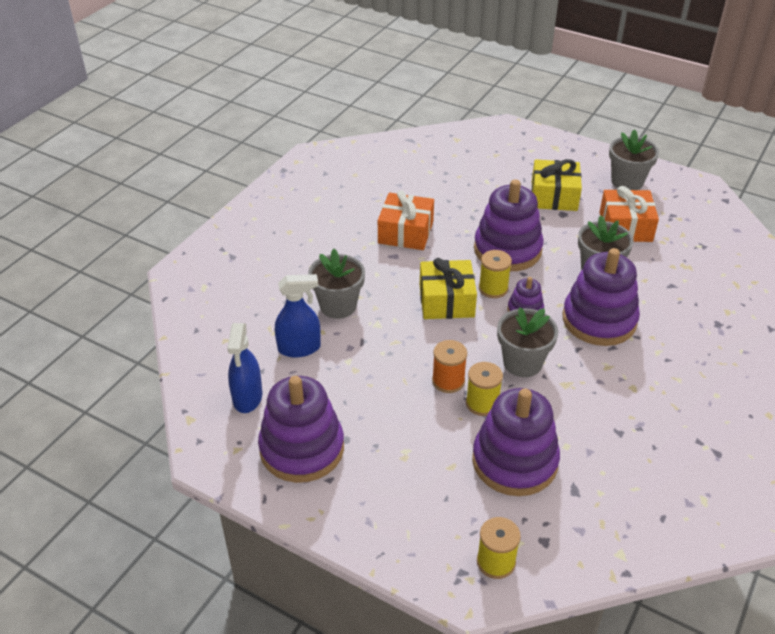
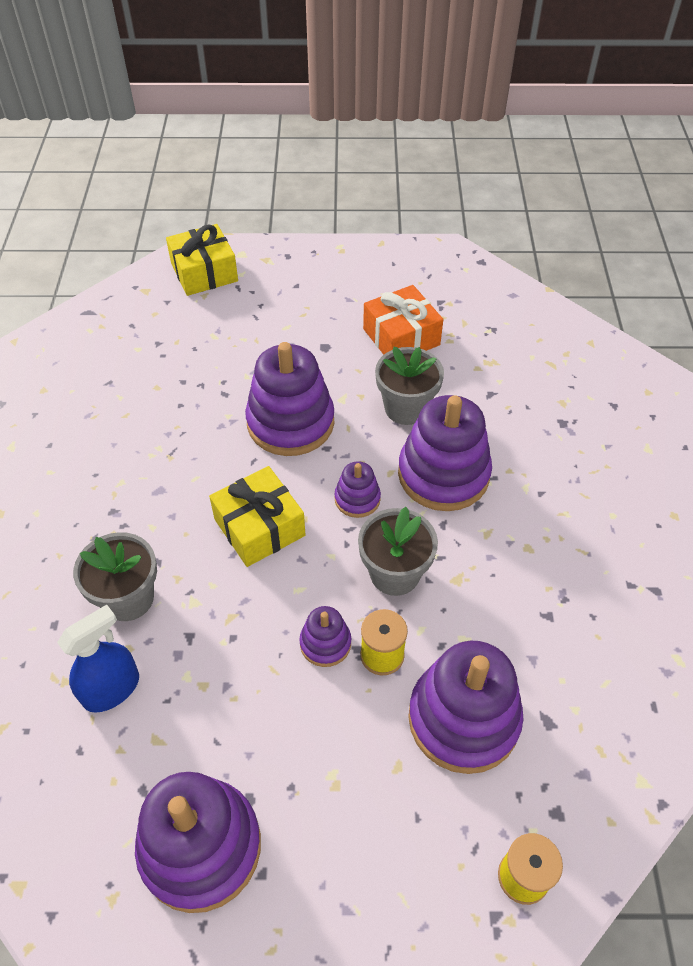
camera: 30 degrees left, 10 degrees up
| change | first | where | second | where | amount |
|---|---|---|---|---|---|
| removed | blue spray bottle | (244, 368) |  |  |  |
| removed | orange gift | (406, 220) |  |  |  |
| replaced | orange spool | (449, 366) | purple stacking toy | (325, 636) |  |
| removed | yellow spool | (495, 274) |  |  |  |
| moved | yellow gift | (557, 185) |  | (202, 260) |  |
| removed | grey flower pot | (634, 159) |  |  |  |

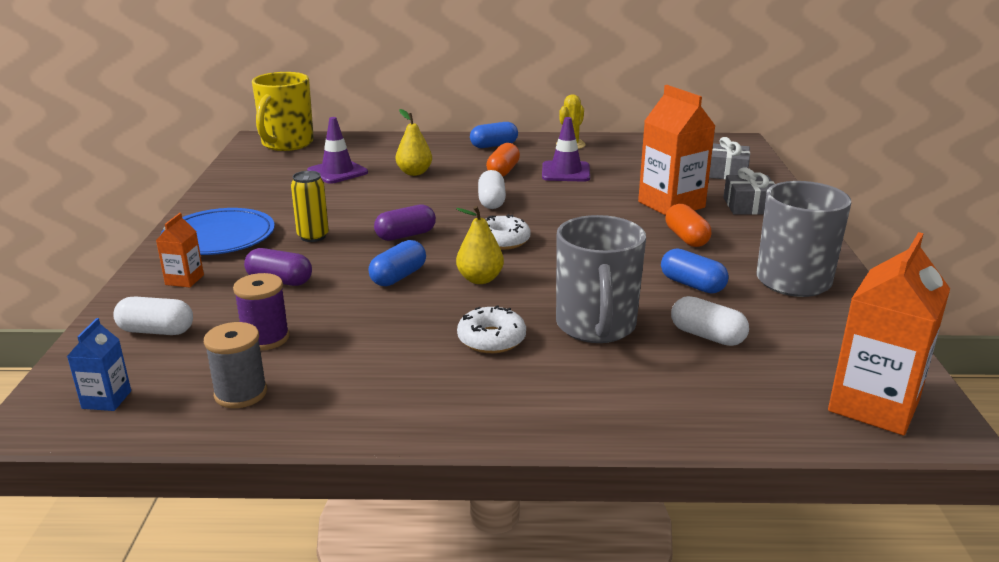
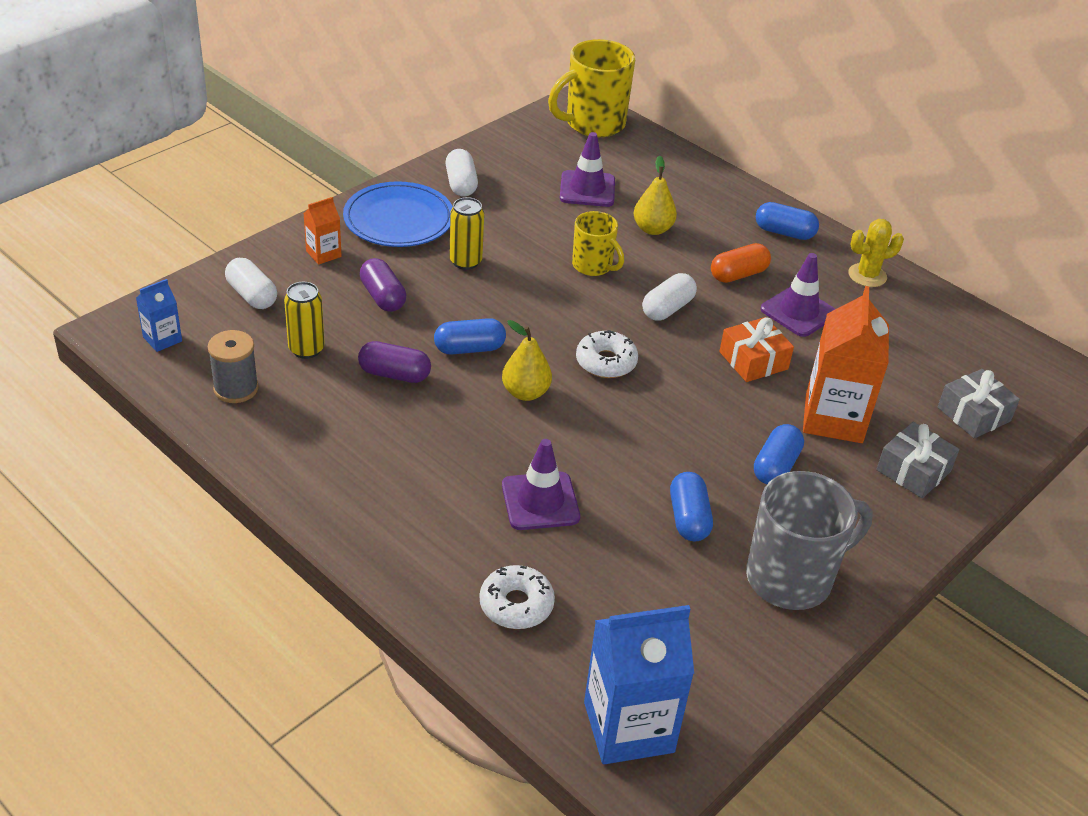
camera: 40 degrees right, 15 degrees up
| change | first | where | second | where | amount |
|---|---|---|---|---|---|
| replaced | purple spool | (261, 311) | yellow can | (304, 320) |  |
| moved | purple capsule | (405, 222) |  | (394, 362) |  |
| moved | white donut | (491, 329) |  | (517, 597) |  |
| replaced | grey mug | (601, 279) | purple traffic cone | (541, 484) |  |
| recoloured | orange capsule | (688, 225) | blue capsule | (779, 454) |  |
| moved | white capsule | (710, 321) |  | (461, 173) |  |
| recoloured | orange carton | (889, 333) | blue carton | (639, 684) |  |
| added |  |  | yellow mug | (598, 243) |  |
| added |  |  | orange gift | (756, 349) |  |

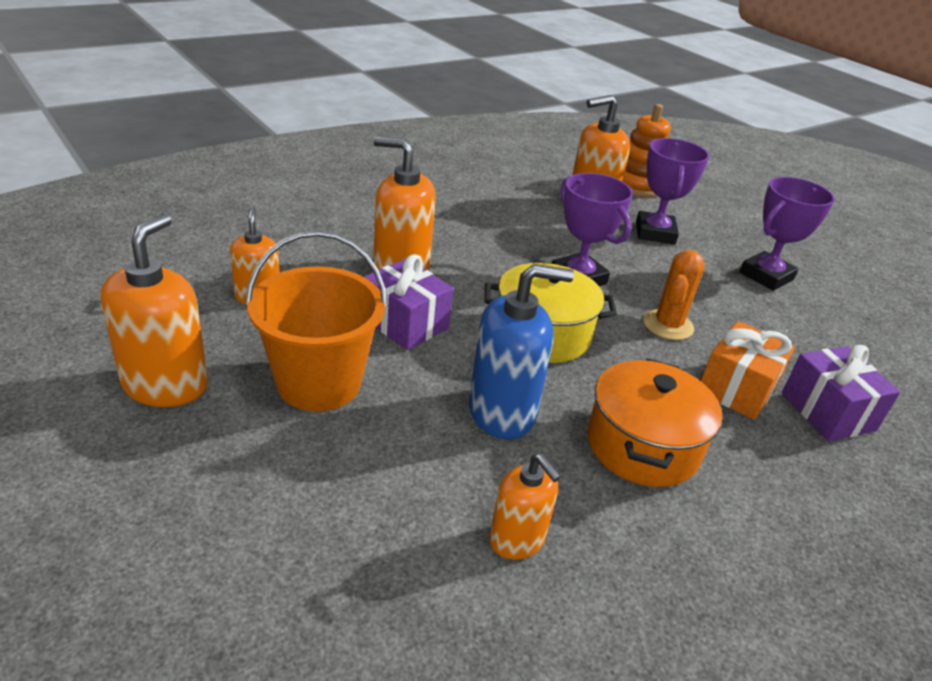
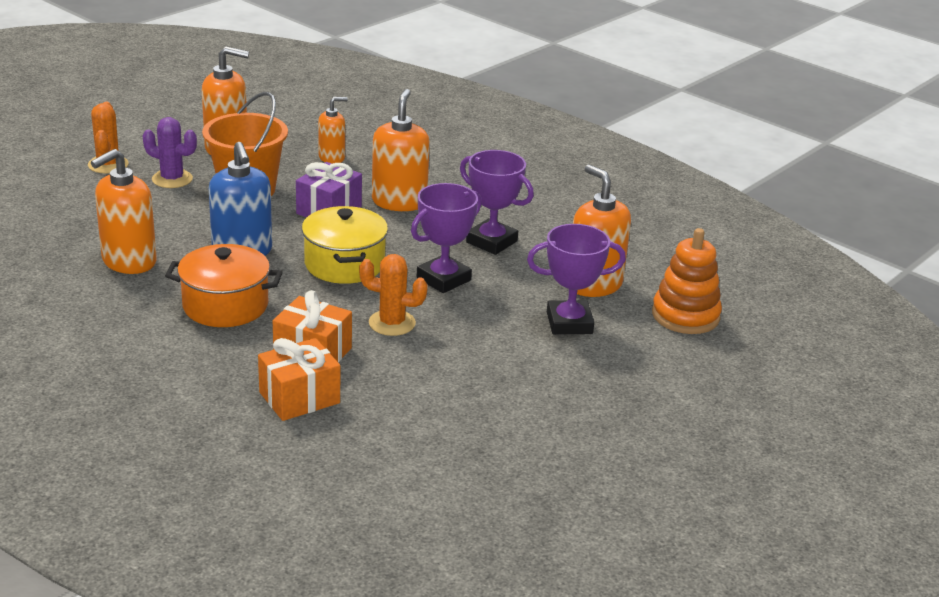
camera: 80 degrees right, 5 degrees down
| change | first | where | second | where | amount |
|---|---|---|---|---|---|
| resized | orange soap dispenser | (525, 507) |  | (124, 211) | x1.65 |
| moved | purple trophy | (787, 234) |  | (497, 202) |  |
| recoloured | purple gift | (841, 393) | orange gift | (299, 379) |  |
| added |  |  | orange cactus | (108, 138) |  |
| added |  |  | purple cactus | (169, 152) |  |

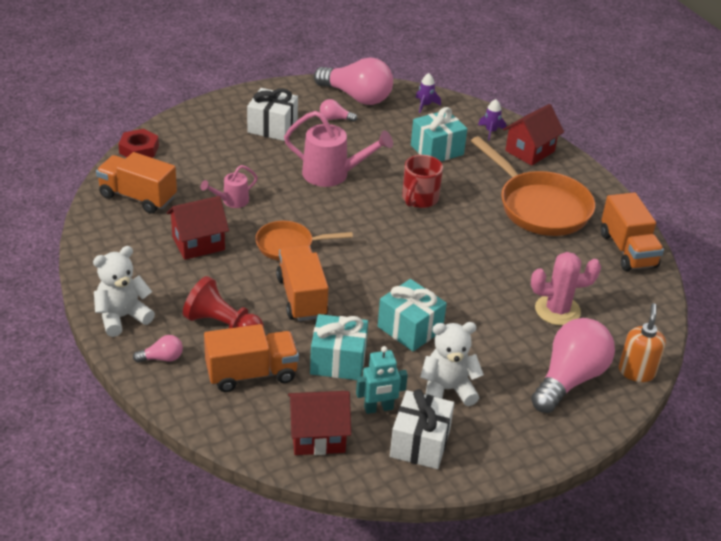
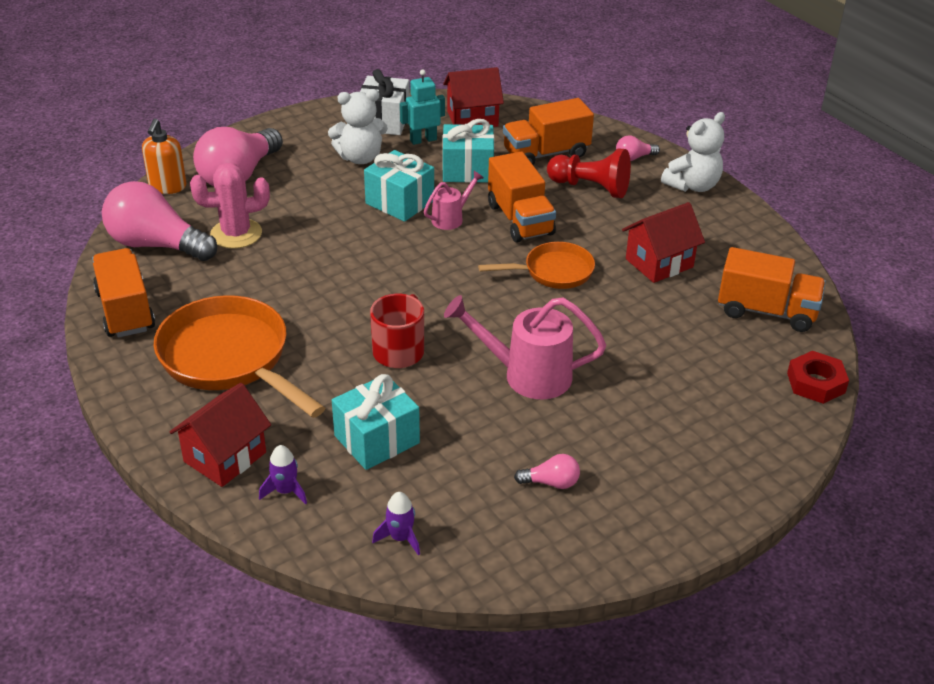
camera: 175 degrees right, 0 degrees up
| change | first | where | second | where | amount |
|---|---|---|---|---|---|
| moved | pink watering can | (229, 186) |  | (454, 200) |  |
| removed | white gift | (272, 114) |  |  |  |
| moved | pink light bulb | (353, 81) |  | (159, 221) |  |

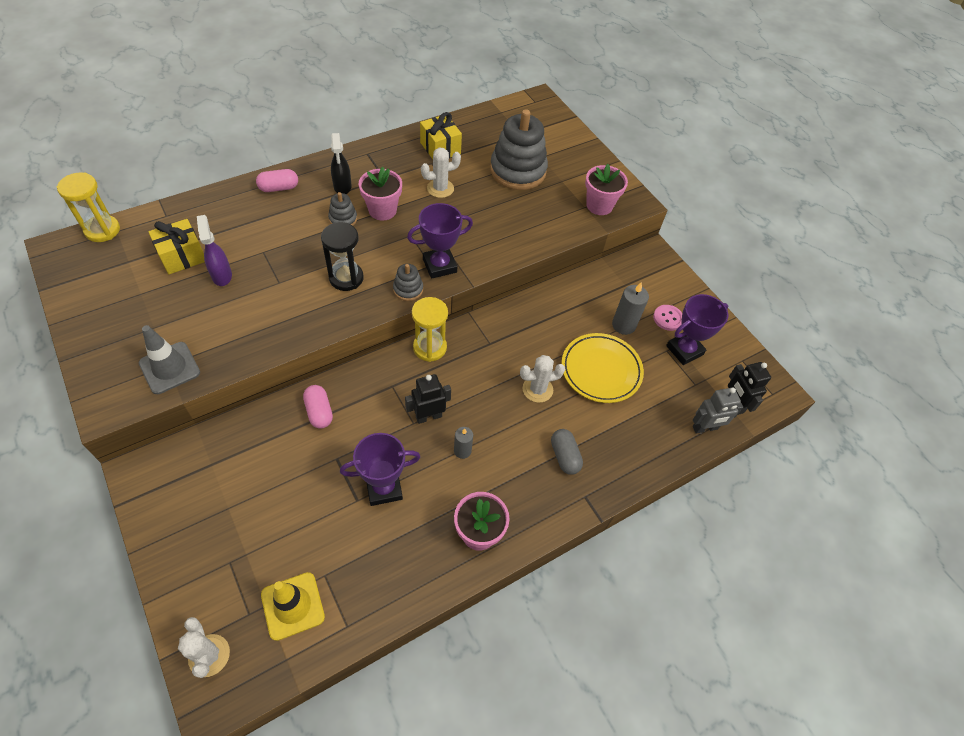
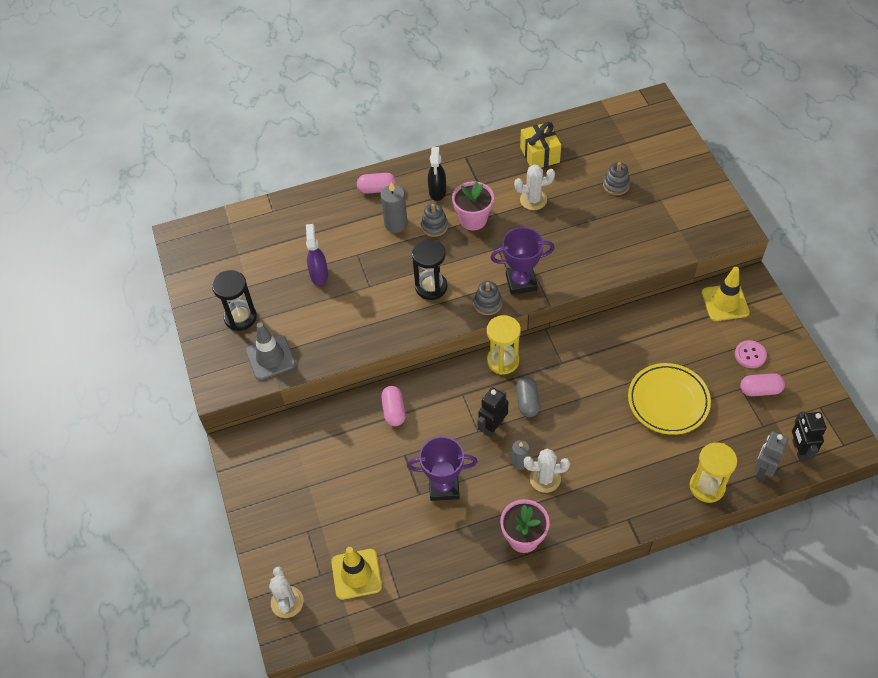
camera: 20 degrees right, 0 degrees up
| change | first | where | second | where | amount |
|---|---|---|---|---|---|
| moved | yellow hourglass | (88, 207) |  | (713, 473) |  |
| removed | yellow gift | (176, 246) |  |  |  |
| turned | black robot | (428, 399) |  | (492, 412) | 45 degrees counterclockwise |
| resized | grey stacking toy | (519, 149) |  | (616, 178) | x0.46 |
| moved | white cactus | (542, 379) |  | (547, 471) |  |
| moved | grey capsule | (567, 452) |  | (528, 397) |  |
| removed | pink flower pot | (606, 189) |  |  |  |
| moved | grey candle | (630, 308) |  | (394, 207) |  |
| replaced | purple trophy | (697, 329) | pink capsule | (762, 384) |  |
| turned | grey robot | (718, 411) |  | (771, 456) | 120 degrees clockwise |
| added |  |  | black hourglass | (234, 300) |  |
| added |  |  | yellow traffic cone | (725, 294) |  |

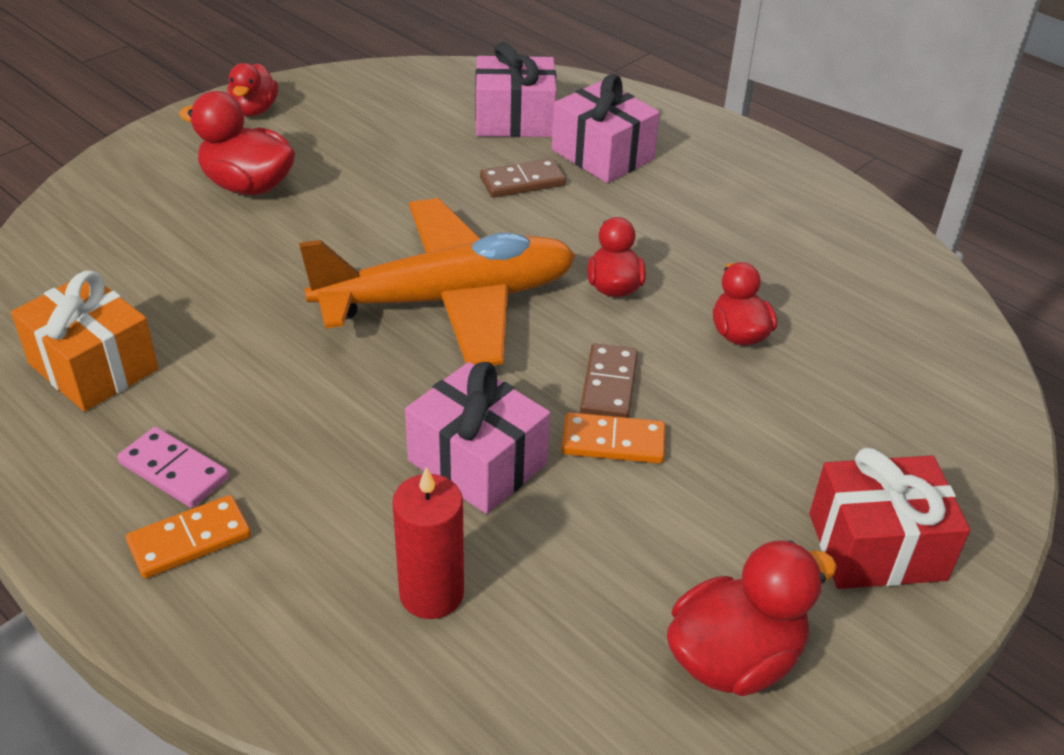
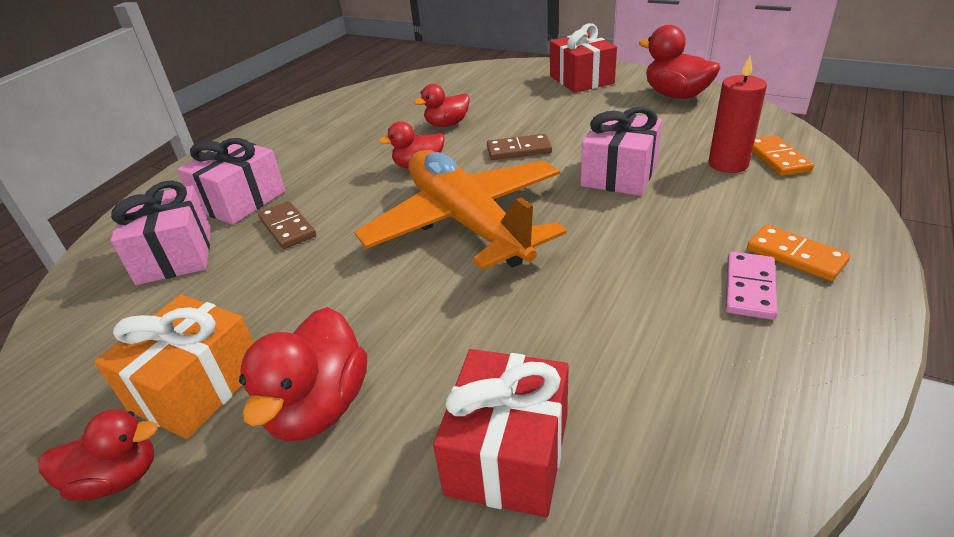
camera: 100 degrees left, 5 degrees down
| change | first | where | second | where | amount |
|---|---|---|---|---|---|
| moved | orange gift | (84, 341) |  | (174, 367) |  |
| moved | orange domino | (613, 438) |  | (783, 155) |  |
| added |  |  | red gift | (501, 433) |  |

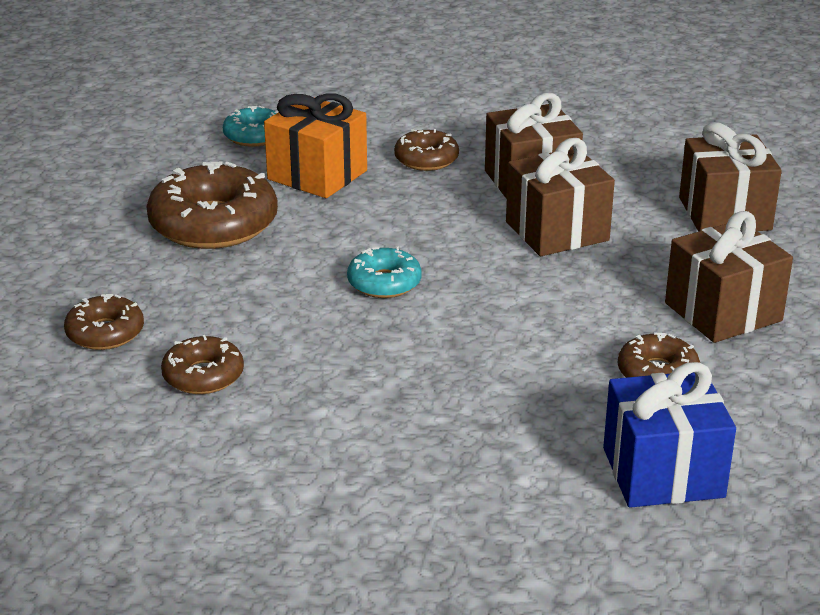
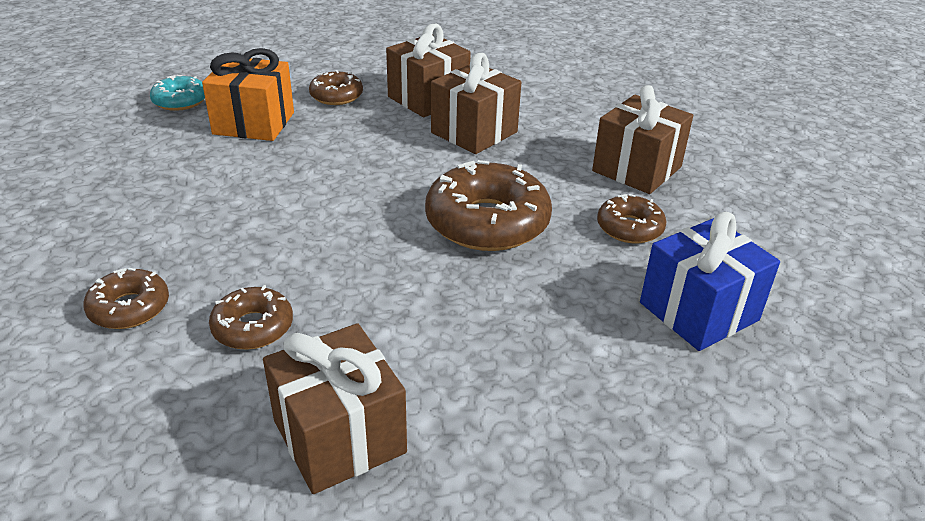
camera: 25 degrees left, 5 degrees up
| change | first | where | second | where | amount |
|---|---|---|---|---|---|
| moved | brown donut | (212, 205) |  | (488, 205) |  |
| removed | turquoise donut | (384, 272) |  |  |  |
| moved | brown gift | (730, 177) |  | (335, 408) |  |

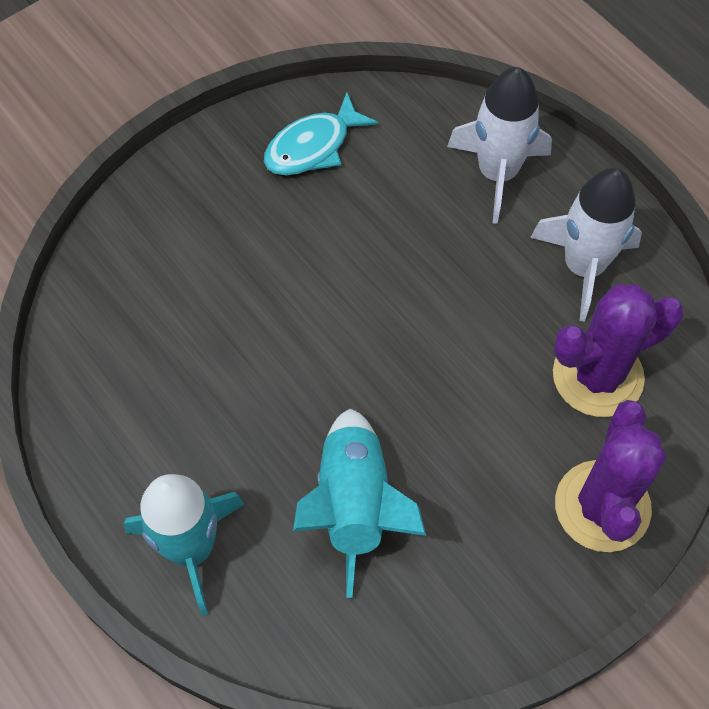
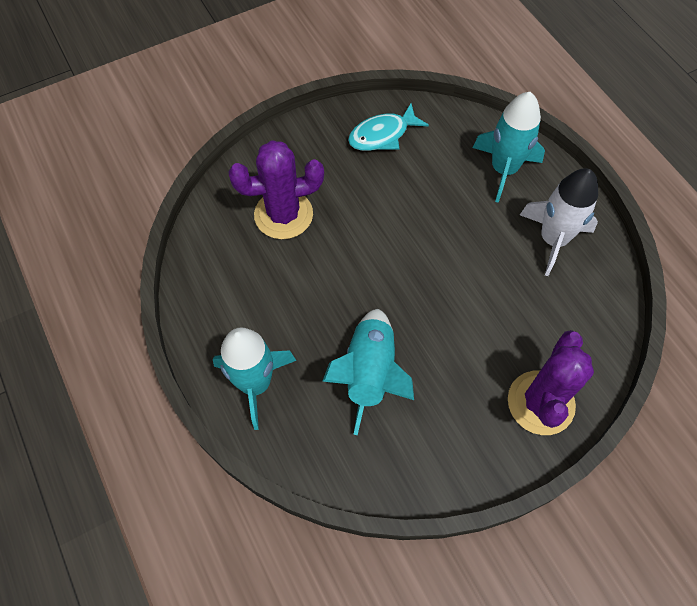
camera: 10 degrees right, 0 degrees up
| change | first | where | second | where | amount |
|---|---|---|---|---|---|
| recoloured | white rocket | (499, 145) | turquoise rocket | (509, 147) |  |
| moved | purple cactus | (618, 350) |  | (276, 189) |  |

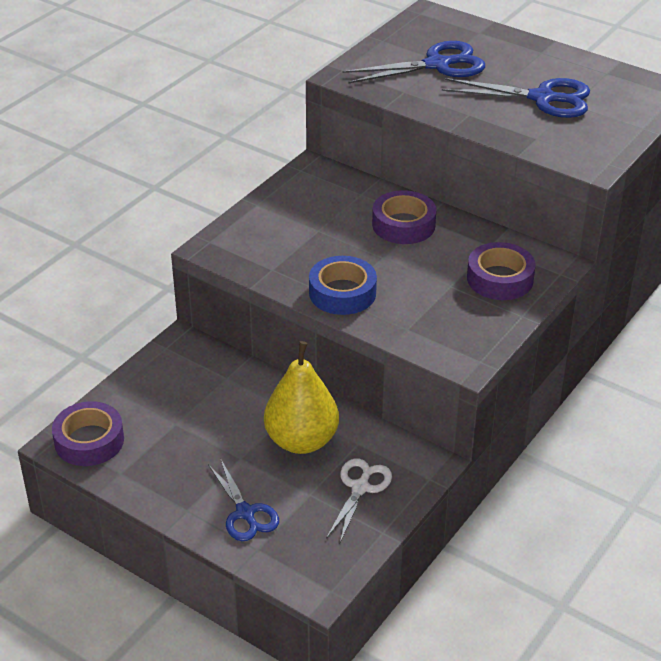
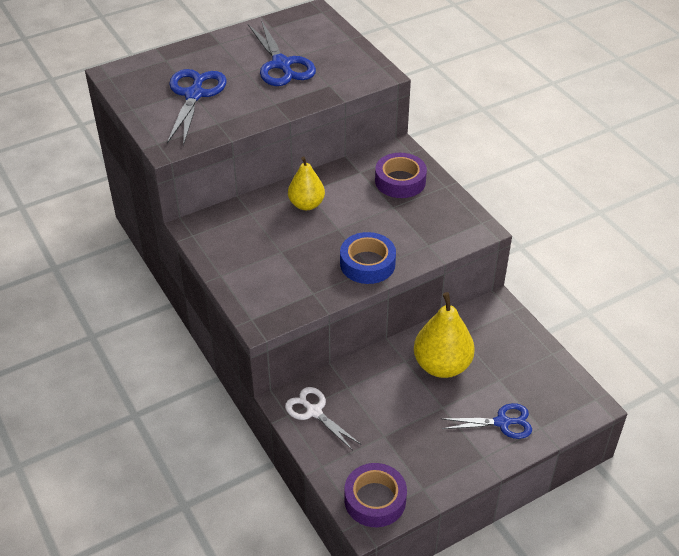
camera: 65 degrees left, 5 degrees up
| change | first | where | second | where | amount |
|---|---|---|---|---|---|
| moved | white scissors | (359, 501) |  | (322, 418) |  |
| replaced | purple tape | (404, 217) | yellow pear | (306, 183) |  |
| turned | blue scissors | (516, 98) |  | (282, 53) | 120 degrees clockwise |

